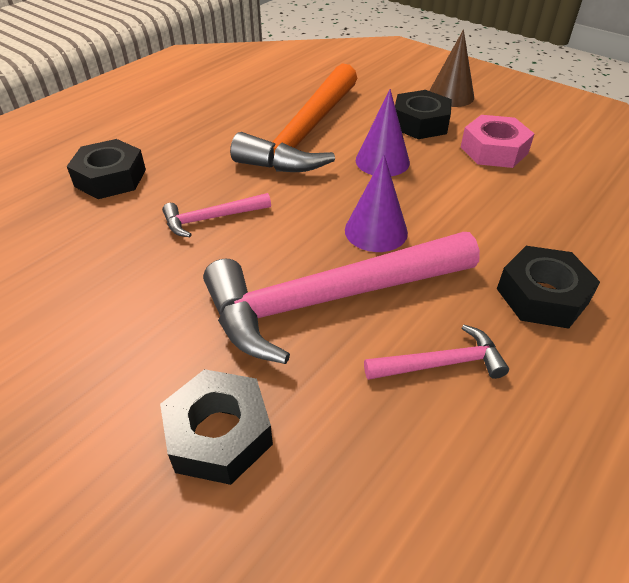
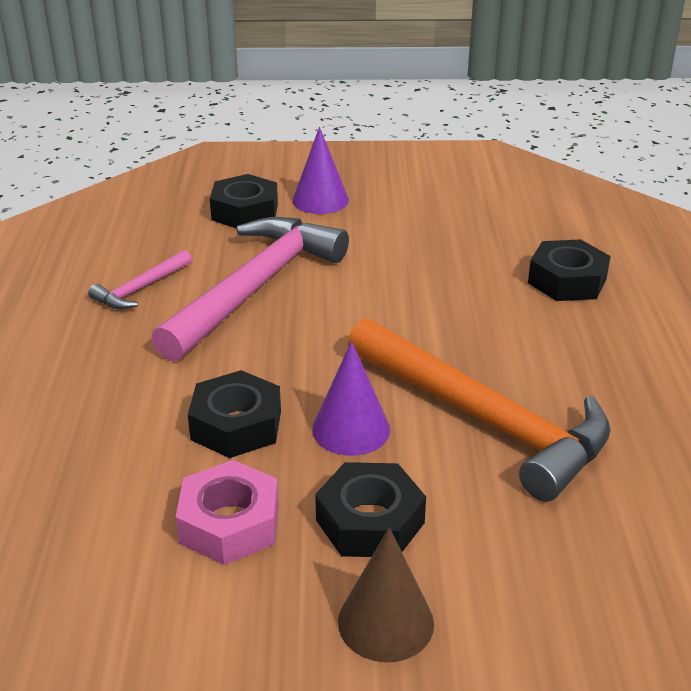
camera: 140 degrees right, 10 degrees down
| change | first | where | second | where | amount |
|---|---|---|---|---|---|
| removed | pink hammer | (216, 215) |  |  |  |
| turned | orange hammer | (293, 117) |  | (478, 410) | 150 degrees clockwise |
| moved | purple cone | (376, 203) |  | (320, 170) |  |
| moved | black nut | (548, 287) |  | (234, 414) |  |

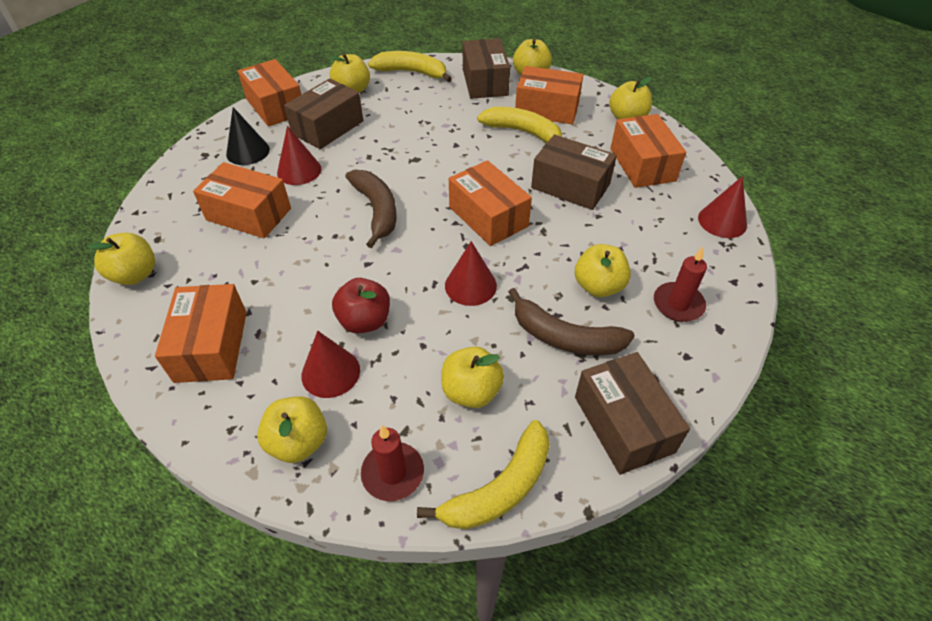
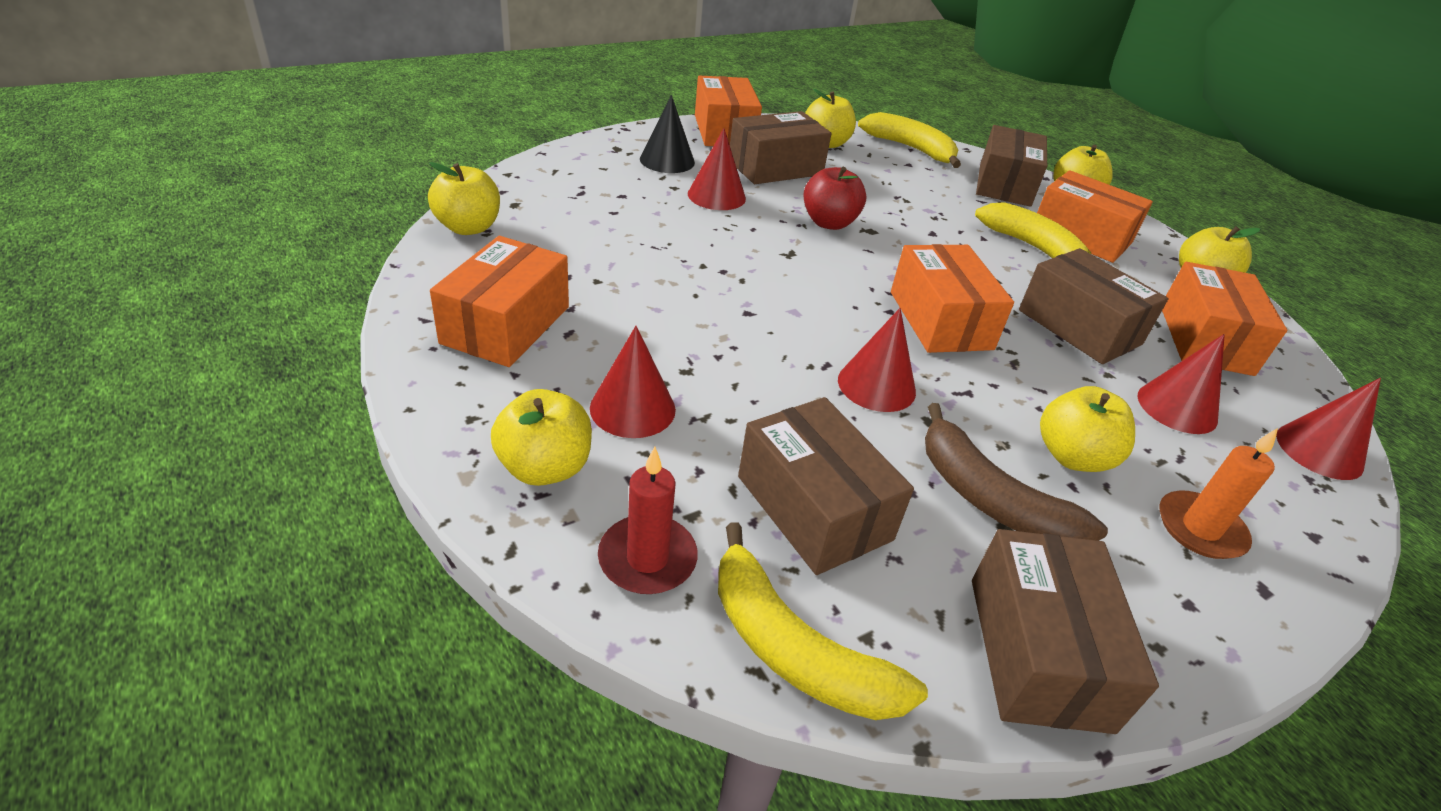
camera: 20 degrees right, 10 degrees down
| change | first | where | second | where | amount |
|---|---|---|---|---|---|
| removed | orange box | (242, 200) |  |  |  |
| moved | red apple | (361, 306) |  | (834, 198) |  |
| removed | brown banana | (371, 209) |  |  |  |
| turned | yellow banana | (483, 475) |  | (823, 621) | 60 degrees clockwise |
| replaced | yellow apple | (472, 377) | brown box | (826, 486) |  |
| recoloured | red candle | (680, 284) | orange candle | (1219, 493) |  |
| added |  |  | red cone | (1181, 384) |  |

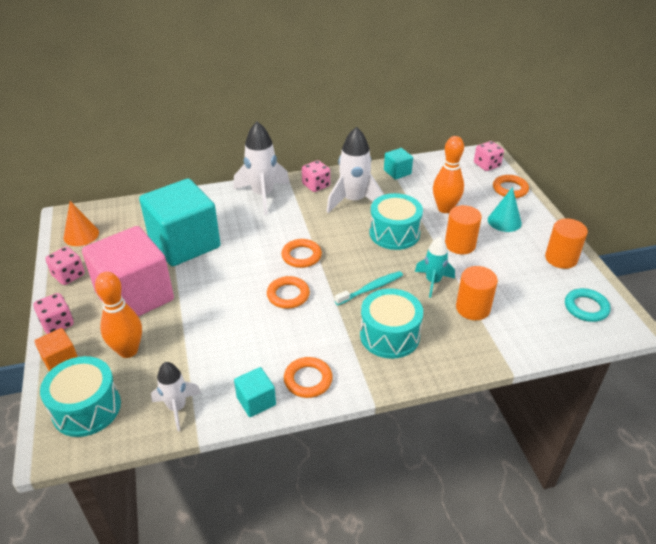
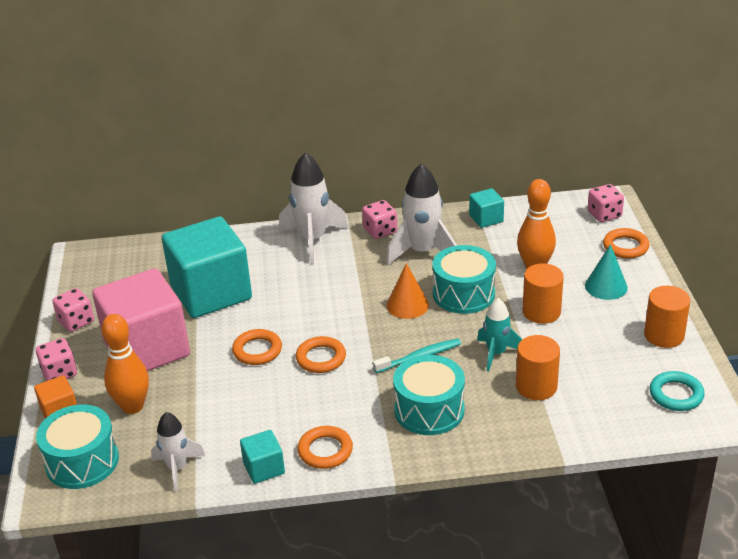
camera: 10 degrees right, 5 degrees down
| change | first | where | second | where | amount |
|---|---|---|---|---|---|
| moved | orange cone | (81, 223) |  | (407, 291) |  |
| moved | orange ring | (302, 253) |  | (257, 347) |  |

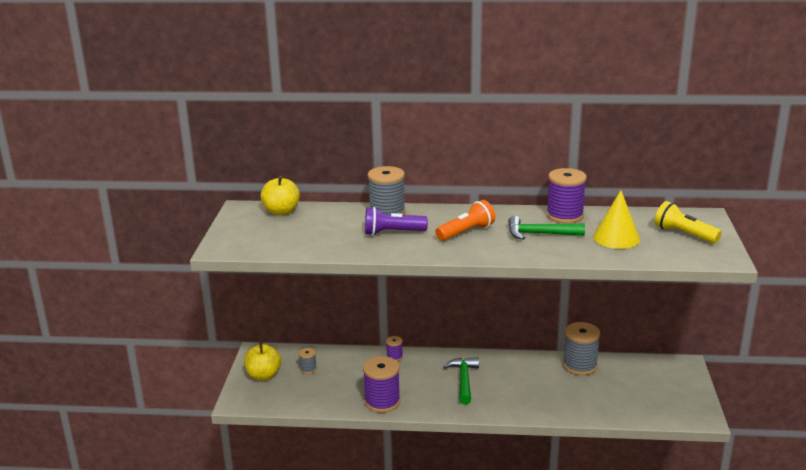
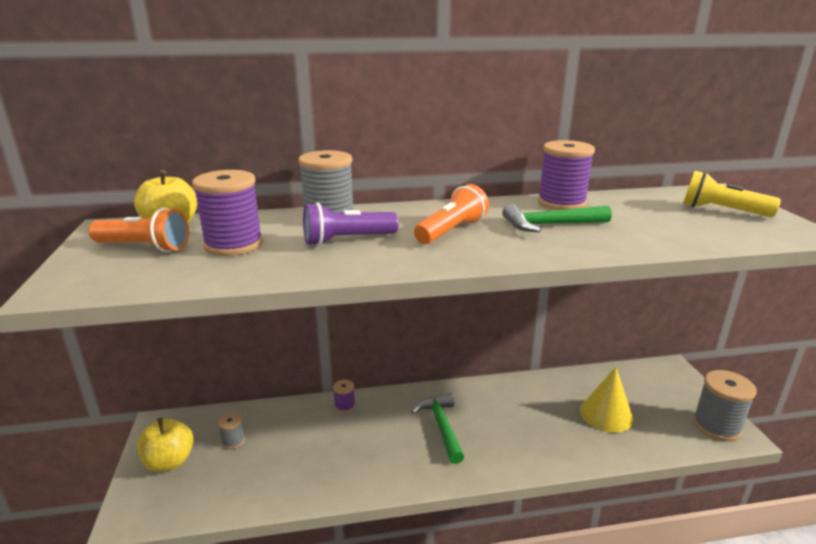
camera: 15 degrees left, 0 degrees up
| change | first | where | second | where | amount |
|---|---|---|---|---|---|
| moved | purple spool | (381, 384) |  | (227, 213) |  |
| moved | grey spool | (581, 348) |  | (725, 406) |  |
| moved | yellow cone | (616, 219) |  | (606, 400) |  |
| added |  |  | orange flashlight | (138, 230) |  |

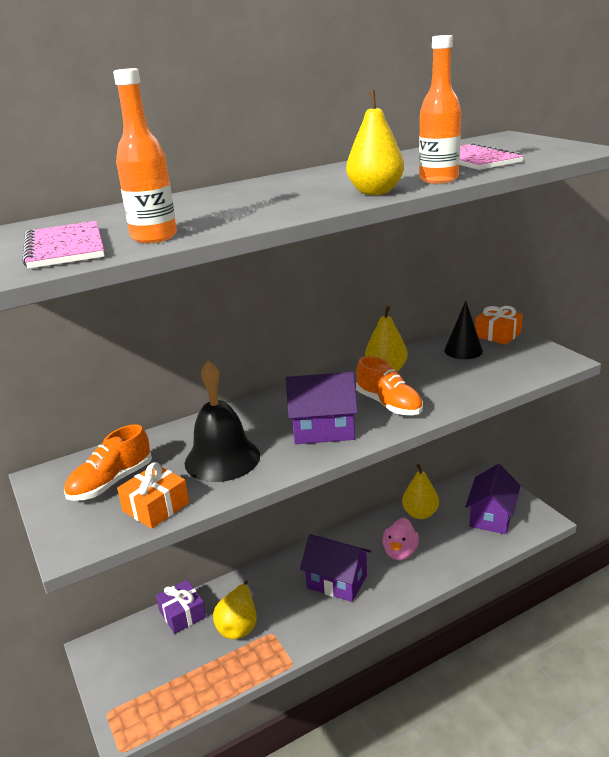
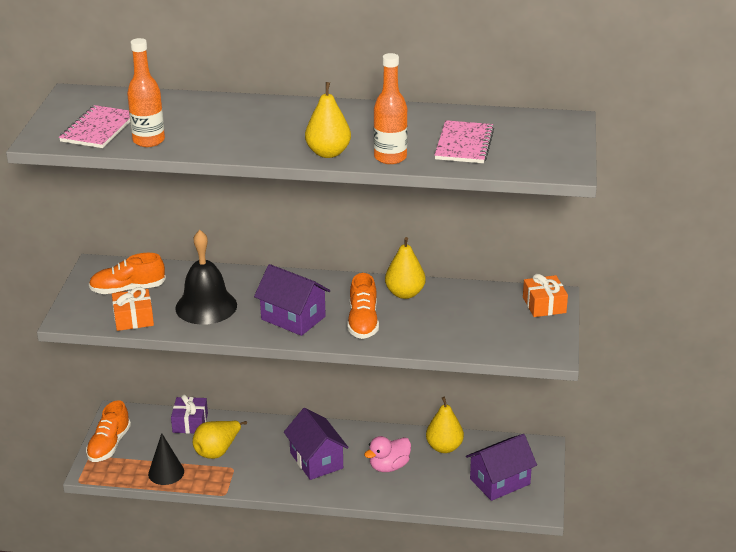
camera: 35 degrees right, 5 degrees up
| change | first | where | second | where | amount |
|---|---|---|---|---|---|
| moved | black cone | (463, 330) |  | (166, 459) |  |
| added |  |  | orange shoe | (108, 431) |  |

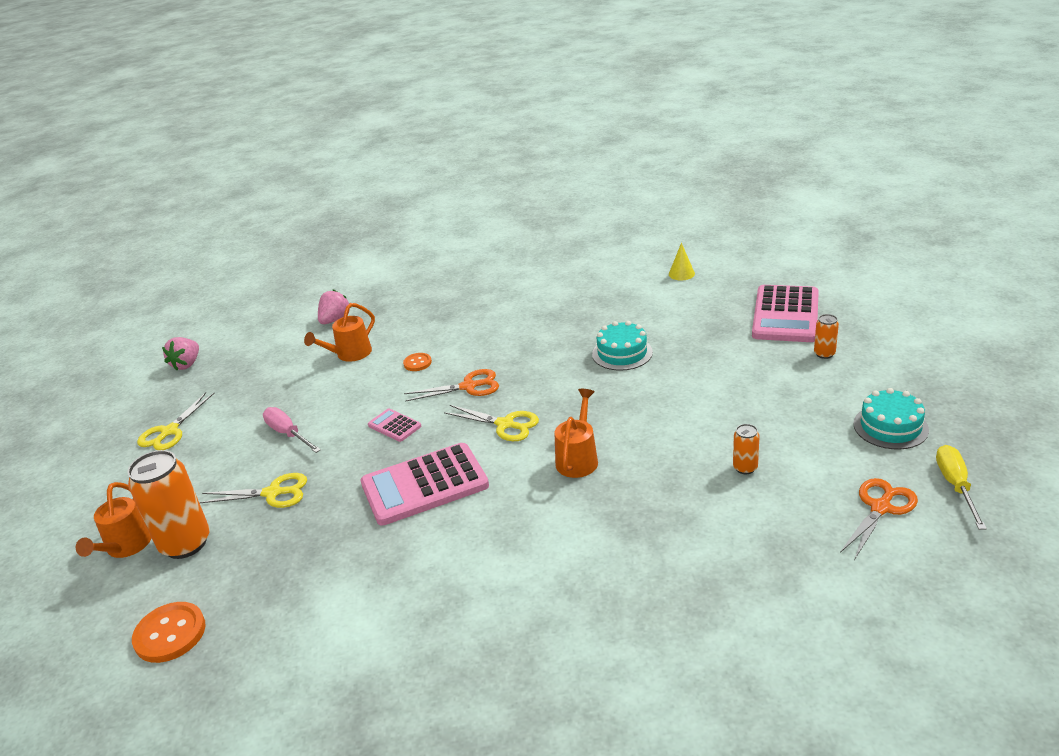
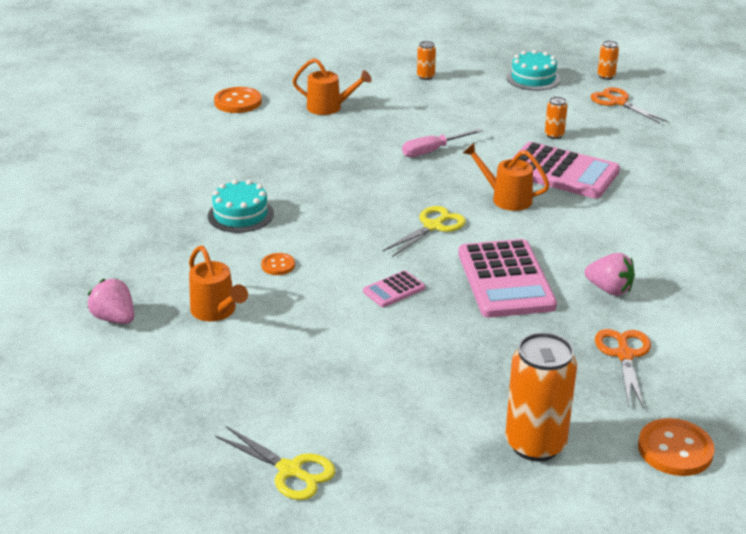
camera: 80 degrees left, 0 degrees up
| change | first | where | second | where | amount |
|---|---|---|---|---|---|
| moved | orange watering can | (113, 520) |  | (332, 86) |  |
| moved | pink strawberry | (180, 354) |  | (609, 274) |  |
| removed | yellow scissors | (253, 490) |  |  |  |
| moved | pink screwdriver | (292, 430) |  | (442, 143) |  |
| moved | orange scissors | (451, 385) |  | (623, 369) |  |
| moved | turquoise cake | (622, 346) |  | (241, 206) |  |
| replaced | yellow cone | (682, 261) | orange button | (238, 100) |  |
| moved | pink calculator | (785, 313) |  | (566, 170) |  |
| replaced | yellow screwdriver | (961, 487) | orange can | (608, 60) |  |

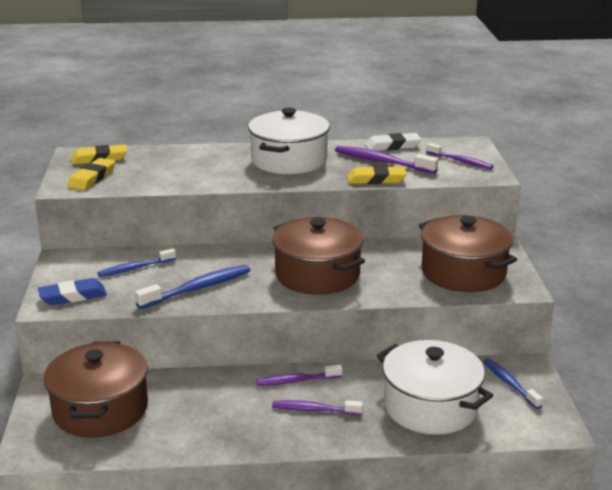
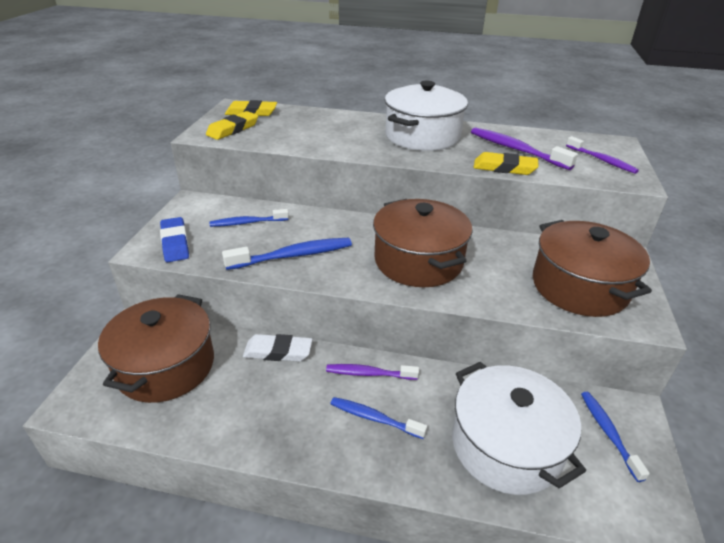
camera: 15 degrees right, 10 degrees up
| change | first | where | second | where | amount |
|---|---|---|---|---|---|
| turned | blue eraser | (72, 291) |  | (174, 239) | 75 degrees clockwise |
| recoloured | purple toothbrush | (317, 407) | blue toothbrush | (379, 418) |  |
| moved | white eraser | (393, 142) |  | (278, 348) |  |

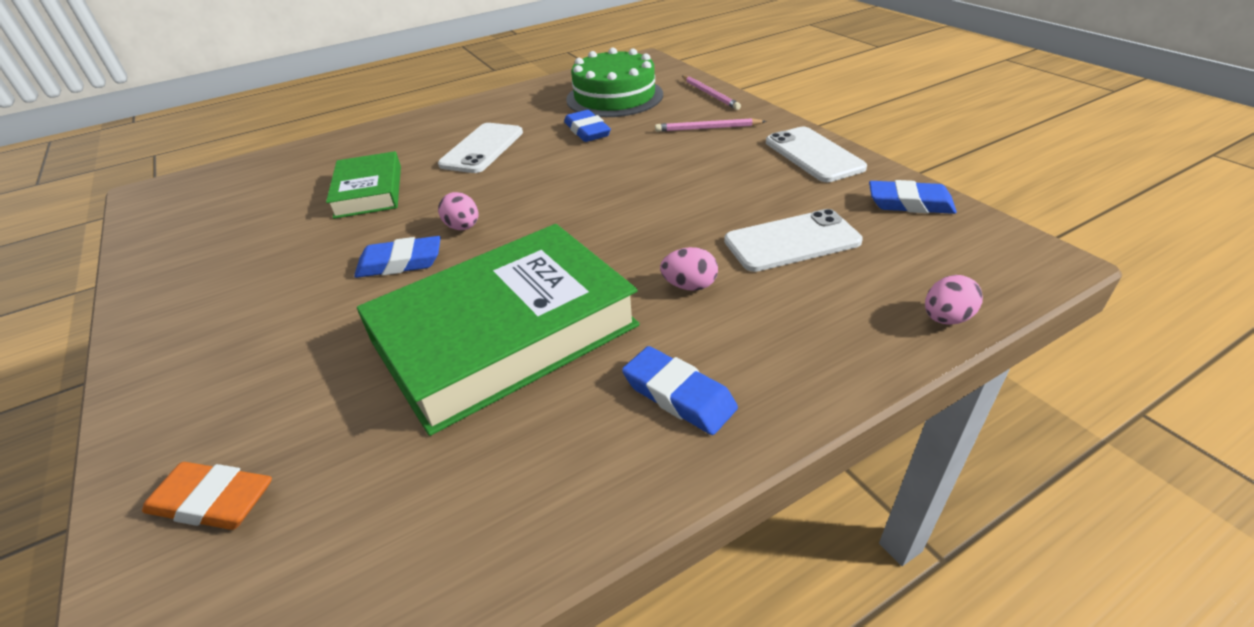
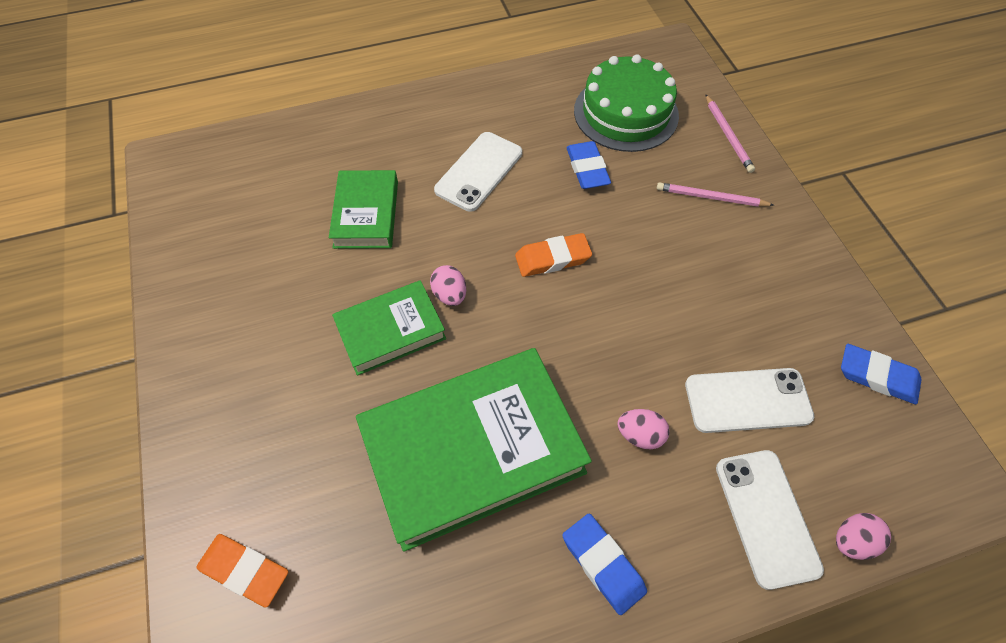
camera: 10 degrees right, 20 degrees up
| change | first | where | second | where | amount |
|---|---|---|---|---|---|
| replaced | blue eraser | (397, 257) | green book | (389, 328) |  |
| moved | white phone | (816, 154) |  | (770, 520) |  |
| added |  |  | orange eraser | (553, 255) |  |

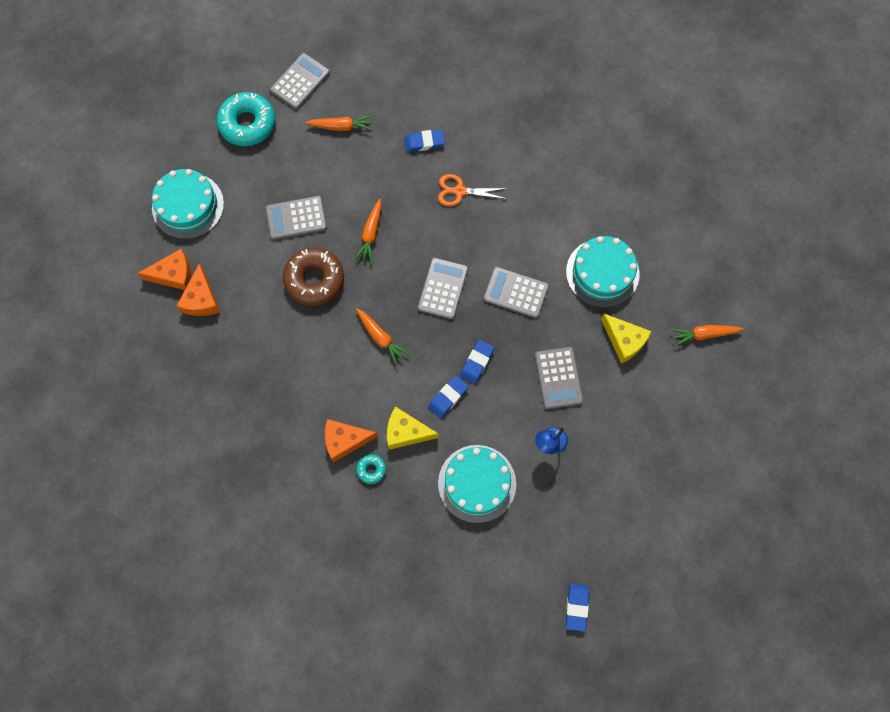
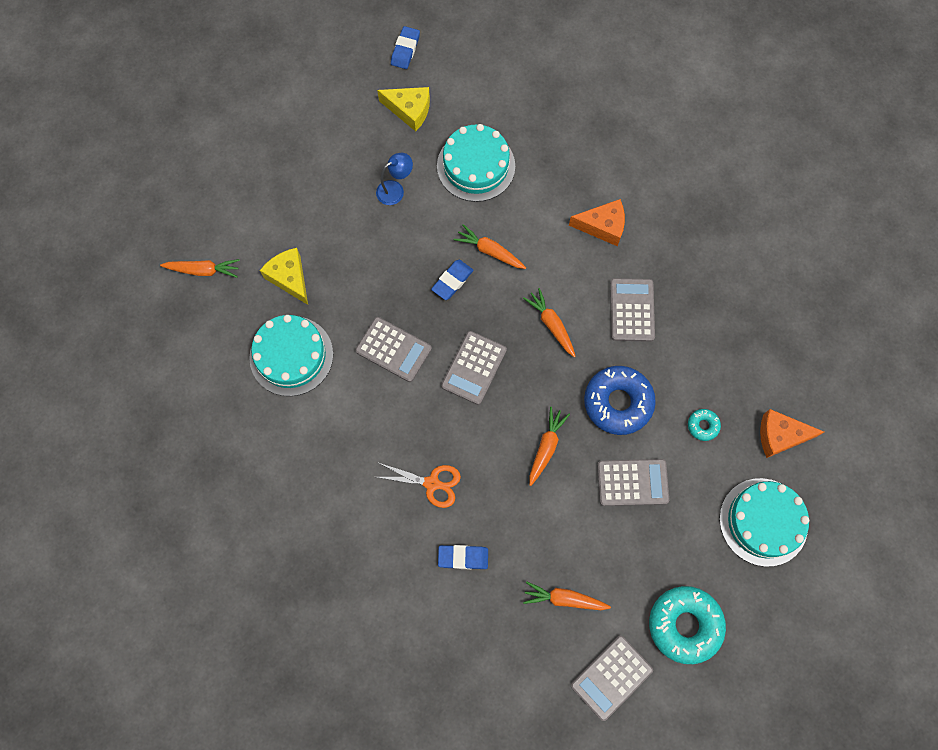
camera: 170 degrees left, 0 degrees up
| change | first | where | second | where | amount |
|---|---|---|---|---|---|
| removed | orange cheese | (198, 290) |  |  |  |
| recoloured | brown donut | (313, 277) | blue donut | (620, 400) |  |
| moved | turquoise donut | (371, 469) |  | (704, 425) |  |
| moved | yellow cheese | (413, 428) |  | (403, 109) |  |
| replaced | blue eraser | (448, 397) | orange carrot | (490, 246) |  |
| moved | grey calculator | (559, 378) |  | (632, 310) |  |

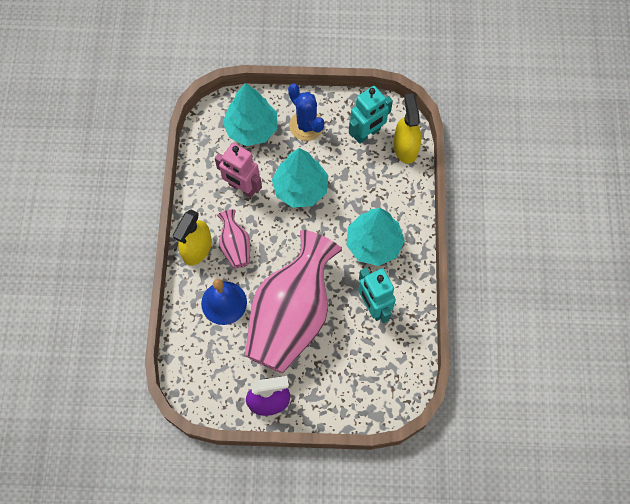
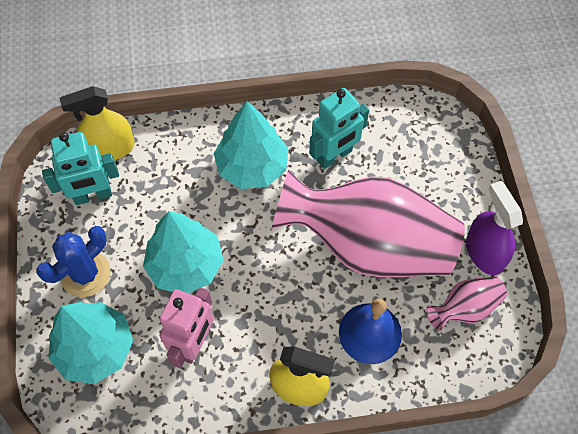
camera: 100 degrees left, 5 degrees down
| change | first | where | second | where | amount |
|---|---|---|---|---|---|
| moved | pink vase | (233, 238) |  | (466, 304) |  |
| turned | turquoise robot | (371, 115) |  | (80, 168) | 120 degrees clockwise |

